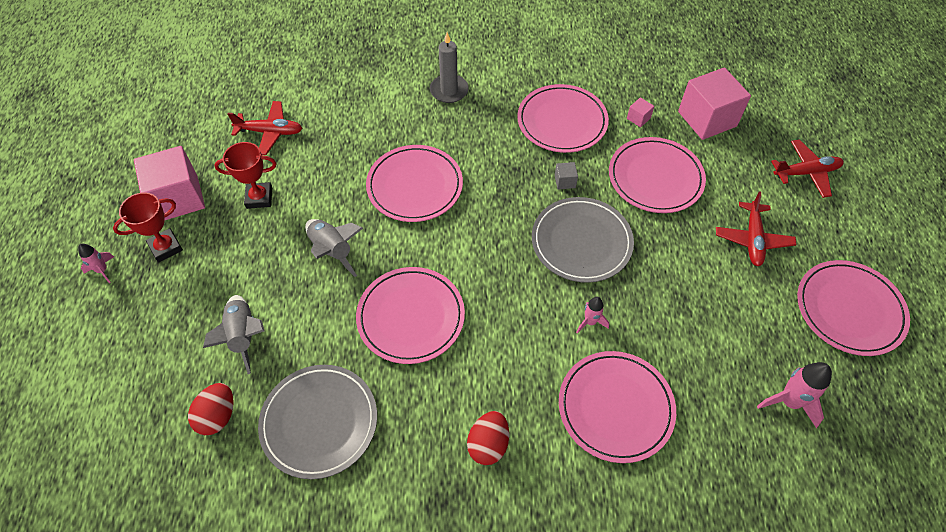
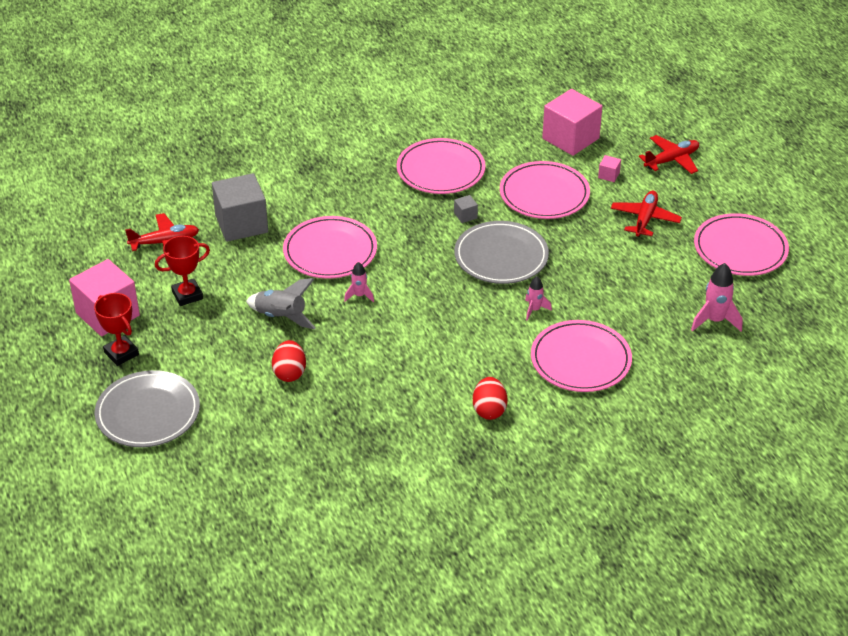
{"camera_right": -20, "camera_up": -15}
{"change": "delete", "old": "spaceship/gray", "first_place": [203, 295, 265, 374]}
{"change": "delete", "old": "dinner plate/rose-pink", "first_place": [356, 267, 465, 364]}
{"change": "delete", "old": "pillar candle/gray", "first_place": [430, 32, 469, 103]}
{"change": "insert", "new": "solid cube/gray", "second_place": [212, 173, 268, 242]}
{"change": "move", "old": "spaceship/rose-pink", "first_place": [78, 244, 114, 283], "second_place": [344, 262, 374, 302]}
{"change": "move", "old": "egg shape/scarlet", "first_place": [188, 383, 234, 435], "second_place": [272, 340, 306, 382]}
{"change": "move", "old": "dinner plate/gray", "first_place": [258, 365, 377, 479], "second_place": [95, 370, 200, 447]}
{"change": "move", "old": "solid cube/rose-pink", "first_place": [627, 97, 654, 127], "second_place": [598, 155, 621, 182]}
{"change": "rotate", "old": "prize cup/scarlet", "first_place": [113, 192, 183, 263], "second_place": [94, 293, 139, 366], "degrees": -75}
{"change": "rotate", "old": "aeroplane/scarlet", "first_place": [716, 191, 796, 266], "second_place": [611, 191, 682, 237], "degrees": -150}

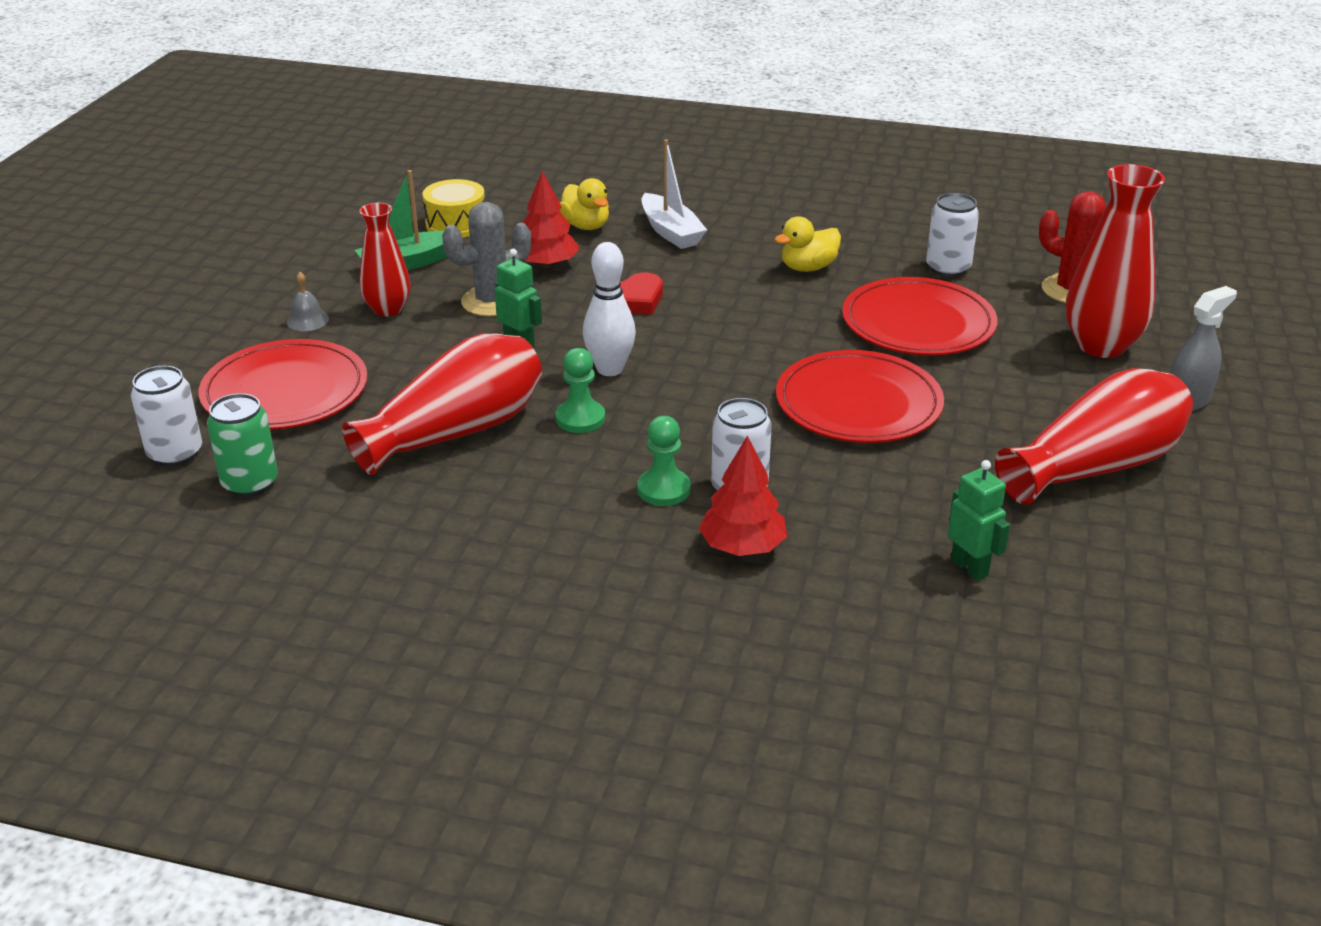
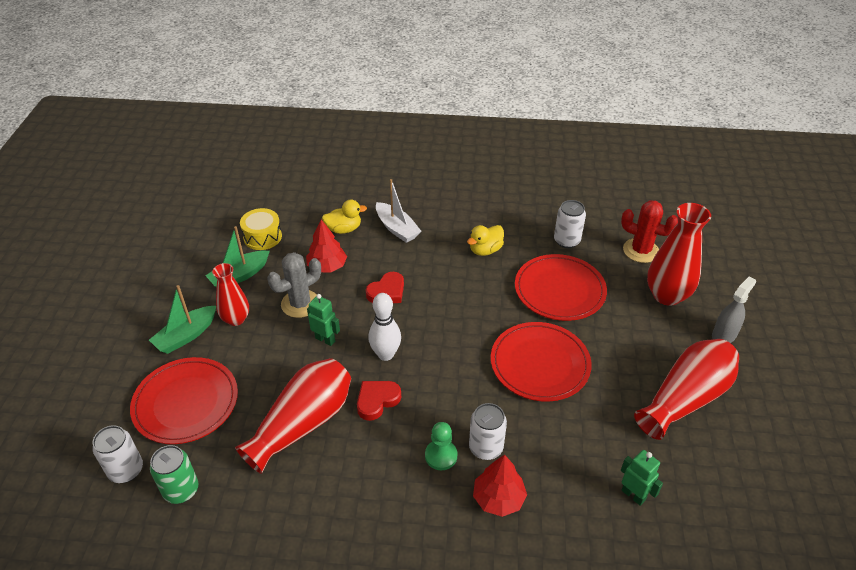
{"camera_right": -10, "camera_up": 10}
{"change": "replace", "old": "bell/gray", "new": "boat/emerald", "first_place": [287, 272, 329, 331], "second_place": [149, 285, 216, 354]}
{"change": "replace", "old": "chess pawn/emerald", "new": "love heart/scarlet", "first_place": [555, 348, 605, 433], "second_place": [357, 381, 401, 421]}
{"change": "rotate", "old": "toy duck/golden", "first_place": [559, 178, 609, 230], "second_place": [322, 200, 367, 234], "degrees": -60}

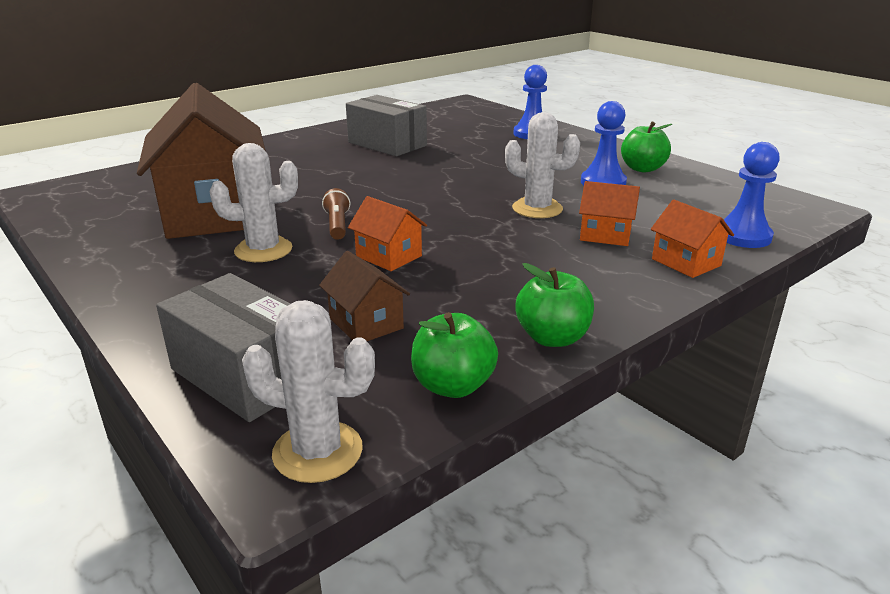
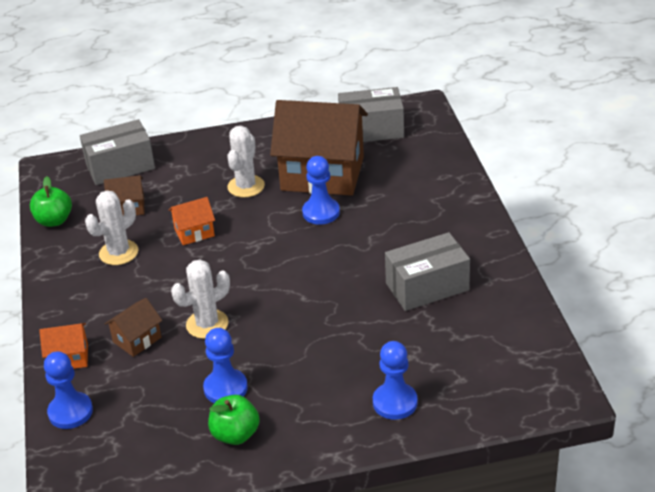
{"camera_right": 120, "camera_up": 10}
{"change": "delete", "old": "torch/dark brown", "first_place": [322, 188, 350, 240]}
{"change": "delete", "old": "toy apple/emerald", "first_place": [516, 263, 594, 347]}
{"change": "insert", "new": "chess pawn/royal blue", "second_place": [302, 156, 340, 225]}
{"change": "insert", "new": "package/gray", "second_place": [338, 87, 404, 142]}
{"change": "move", "old": "prickly plant/snow-white", "first_place": [242, 300, 375, 483], "second_place": [85, 190, 138, 265]}
{"change": "recolor", "old": "cottage/bright orange", "new": "cottage/dark brown", "first_place": [579, 181, 640, 246], "second_place": [105, 298, 162, 357]}

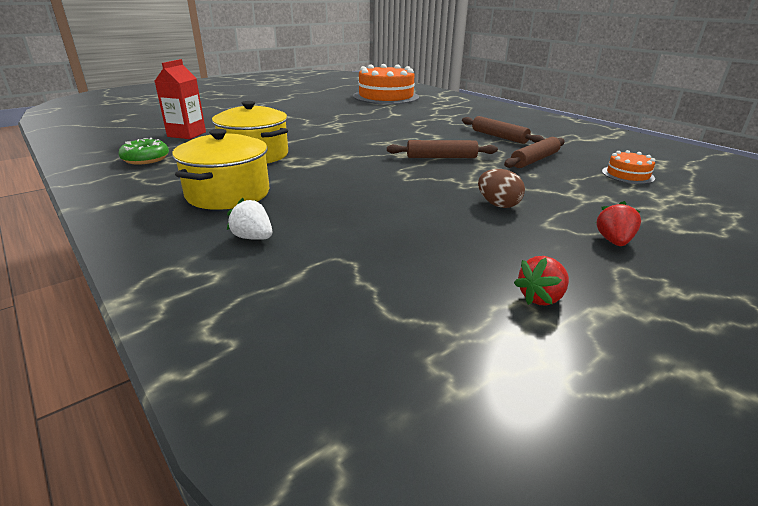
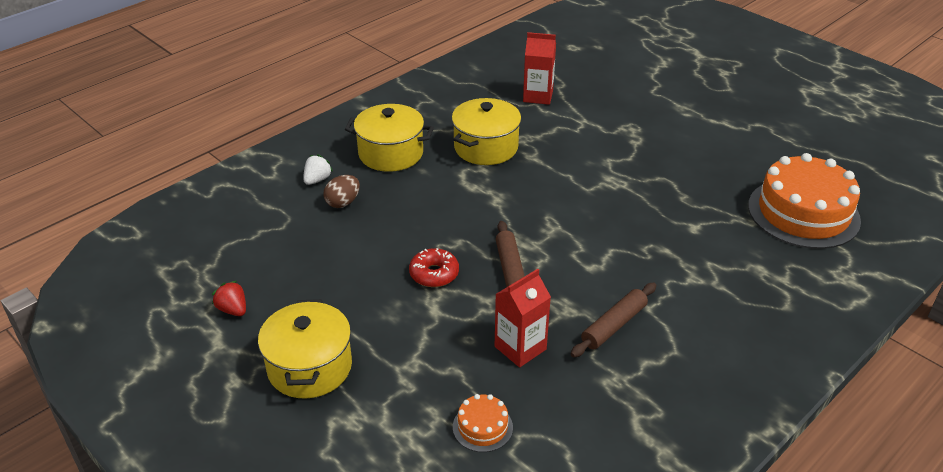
{"camera_right": 85, "camera_up": 10}
{"change": "delete", "old": "glazed donut/emerald", "first_place": [118, 138, 169, 165]}
{"change": "insert", "new": "glazed donut/scarlet", "second_place": [409, 248, 459, 287]}
{"change": "move", "old": "egg shape/dark brown", "first_place": [478, 169, 525, 208], "second_place": [324, 175, 360, 208]}
{"change": "replace", "old": "rolling pin/dark brown", "new": "milk carton/scarlet", "first_place": [504, 137, 565, 168], "second_place": [495, 269, 551, 367]}
{"change": "replace", "old": "strawberry/scarlet", "new": "cooking pot/golden", "first_place": [596, 201, 641, 246], "second_place": [258, 299, 352, 399]}

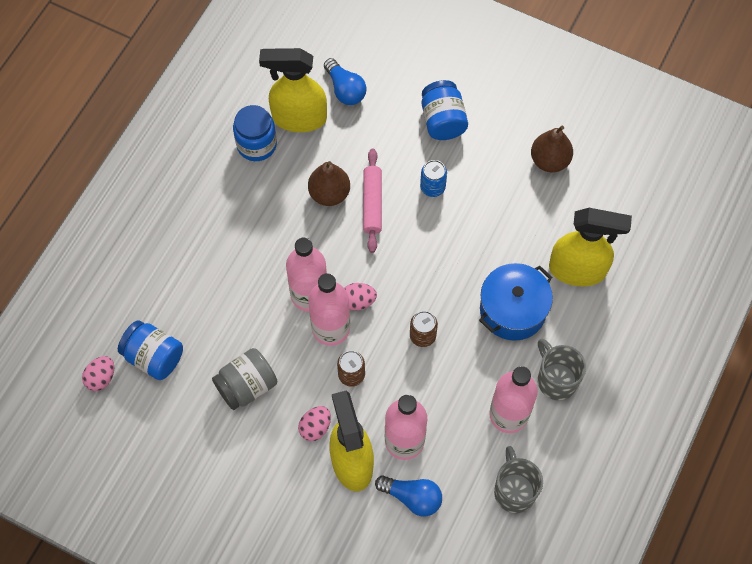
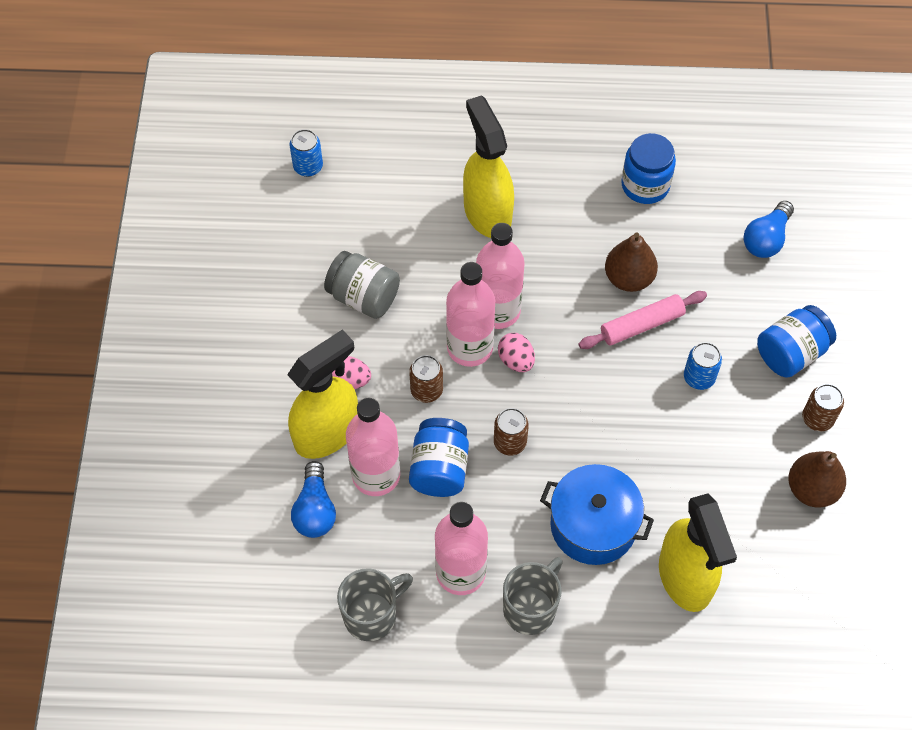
{"camera_right": 65, "camera_up": -5}
{"change": "insert", "new": "soda can/dark brown", "second_place": [802, 384, 844, 431]}
{"change": "move", "old": "jar/royal blue", "first_place": [118, 320, 183, 380], "second_place": [409, 418, 469, 497]}
{"change": "move", "old": "sprayer/golden", "first_place": [259, 48, 327, 132], "second_place": [463, 95, 514, 238]}
{"change": "replace", "old": "egg shape/rose-pink", "new": "soda can/royal blue", "first_place": [82, 356, 114, 391], "second_place": [289, 129, 323, 177]}

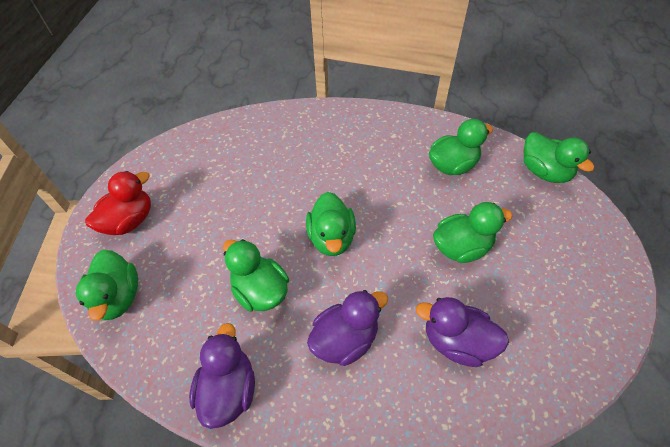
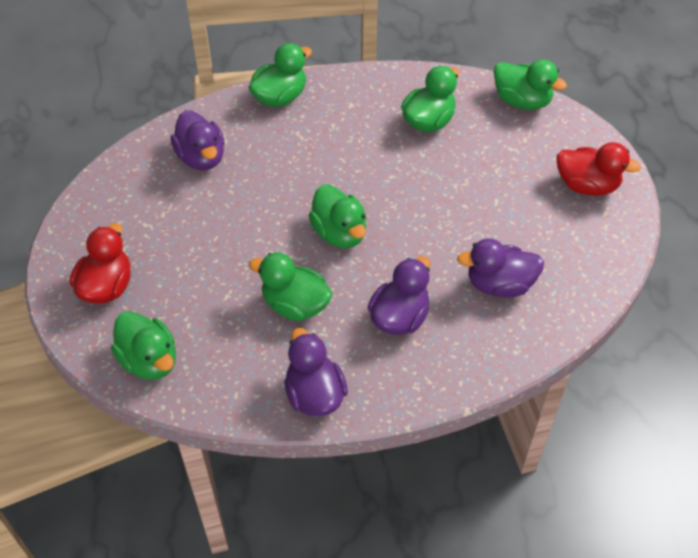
{"camera_right": -25, "camera_up": 0}
{"change": "insert", "new": "toy duck/royal purple", "second_place": [170, 110, 225, 170]}
{"change": "insert", "new": "toy duck/scarlet", "second_place": [557, 142, 641, 196]}
{"change": "move", "old": "toy duck/emerald", "first_place": [433, 202, 513, 263], "second_place": [248, 43, 312, 107]}

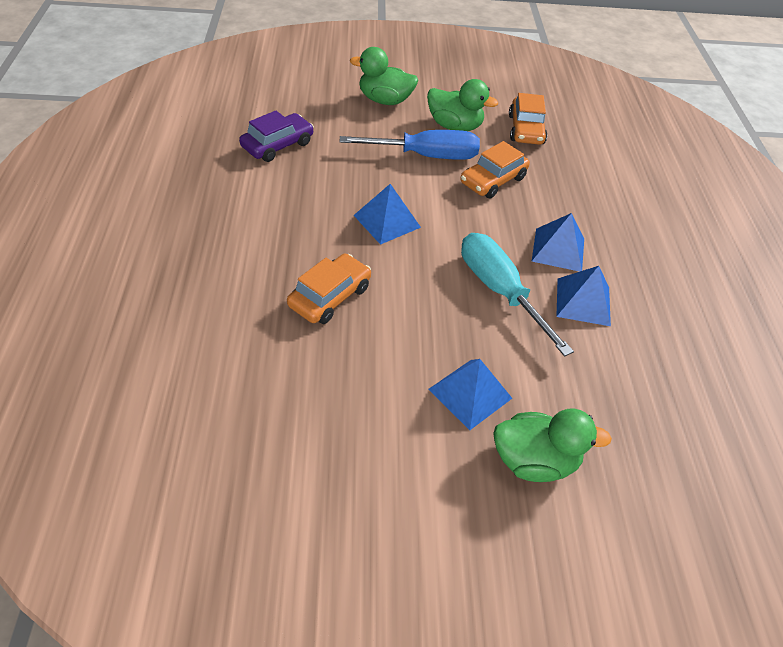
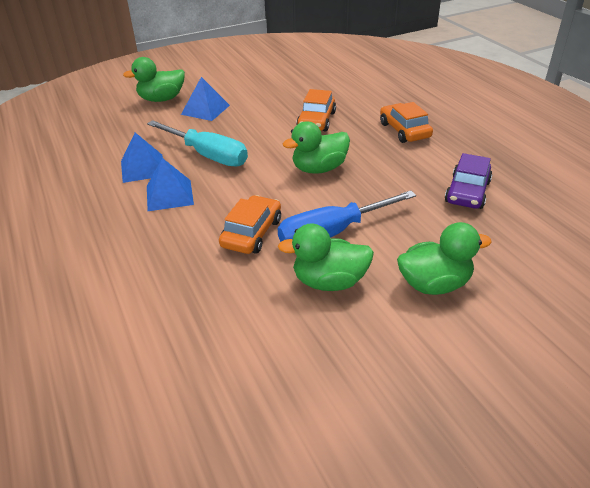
{"camera_right": 160, "camera_up": -10}
{"change": "move", "old": "car/bright orange", "first_place": [509, 93, 547, 145], "second_place": [380, 102, 433, 143]}
{"change": "replace", "old": "pyramid shape/royal blue", "new": "toy duck/emerald", "first_place": [354, 184, 421, 245], "second_place": [283, 121, 350, 174]}

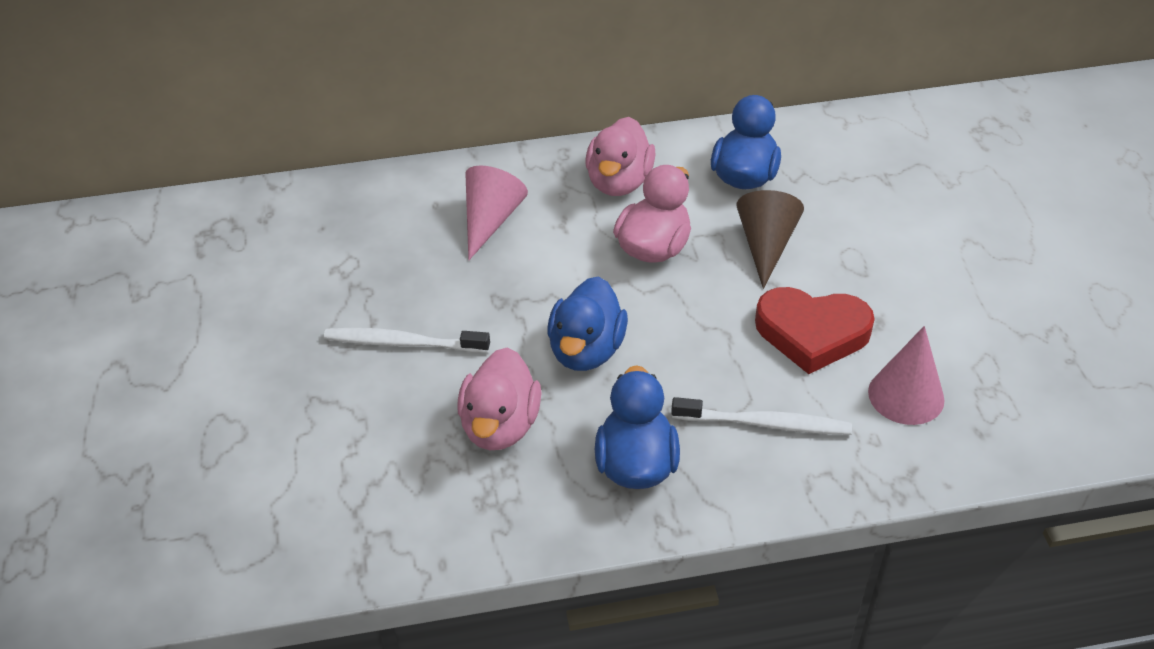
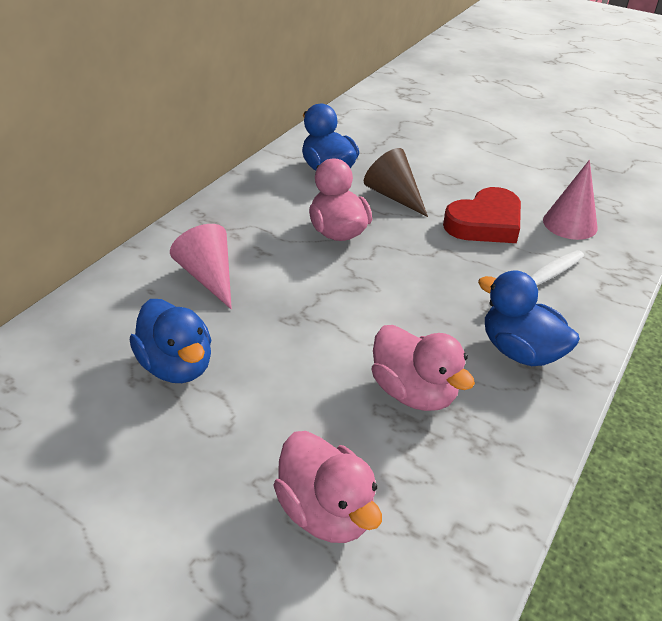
{"camera_right": -50, "camera_up": -5}
{"change": "delete", "old": "toothbrush/snow-white", "first_place": [324, 328, 490, 353]}
{"change": "move", "old": "toy duck/royal blue", "first_place": [547, 276, 628, 371], "second_place": [130, 299, 212, 383]}
{"change": "move", "old": "toy duck/rose-pink", "first_place": [585, 117, 656, 196], "second_place": [273, 431, 382, 543]}

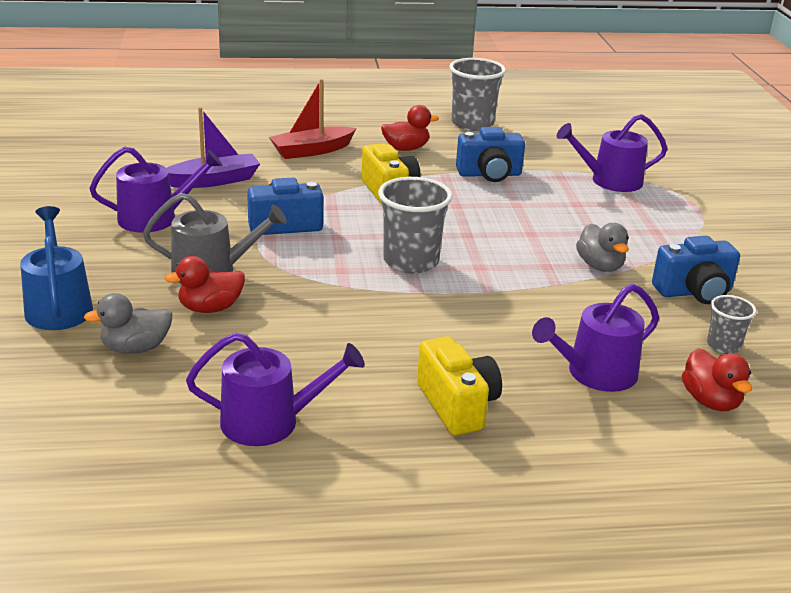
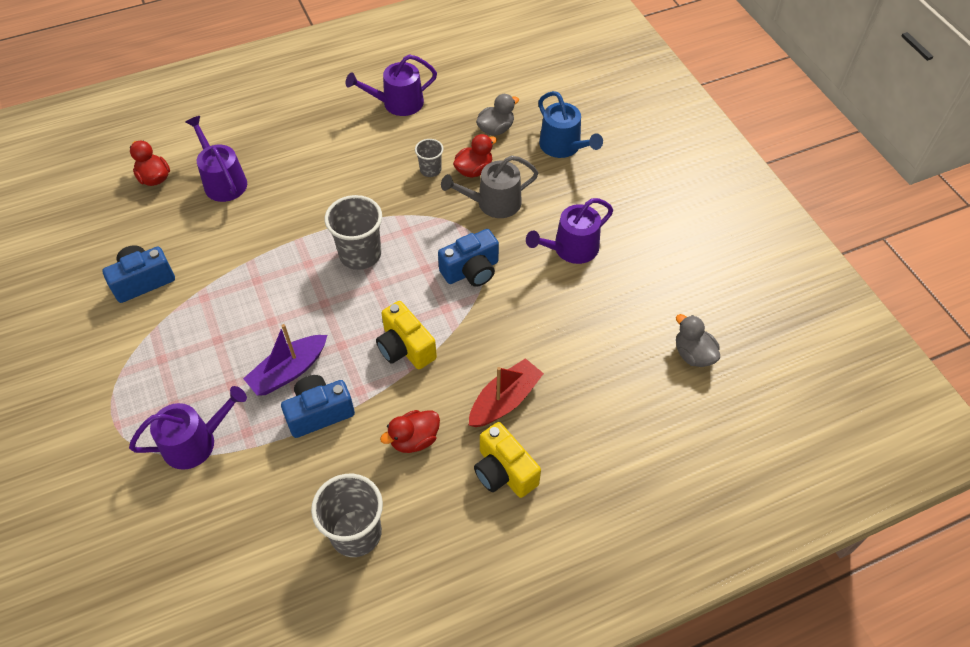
{"camera_right": 165, "camera_up": 25}
{"change": "move", "old": "boat/royal purple", "first_place": [167, 107, 260, 188], "second_place": [243, 324, 327, 396]}
{"change": "move", "old": "compact camera/golden", "first_place": [417, 337, 502, 435], "second_place": [474, 422, 541, 498]}
{"change": "move", "old": "toy duck/gray", "first_place": [576, 223, 629, 272], "second_place": [676, 314, 720, 367]}
{"change": "move", "old": "beaker/gray", "first_place": [707, 295, 756, 354], "second_place": [415, 139, 443, 177]}
{"change": "rotate", "old": "watering can/royal purple", "first_place": [532, 284, 659, 392], "second_place": [186, 116, 247, 202], "degrees": -75}

